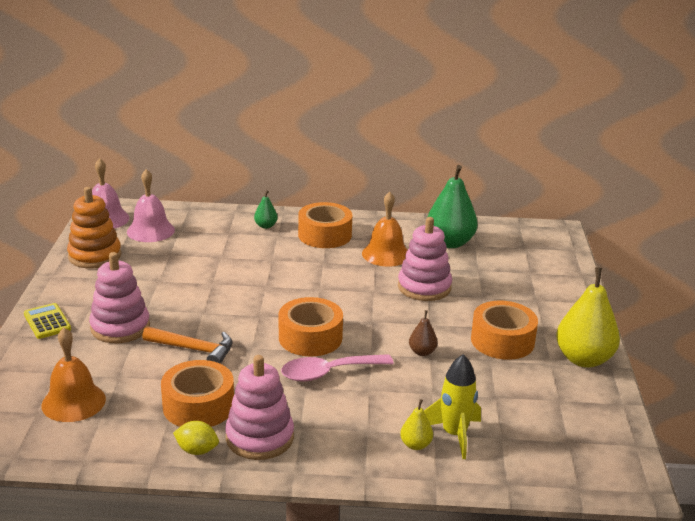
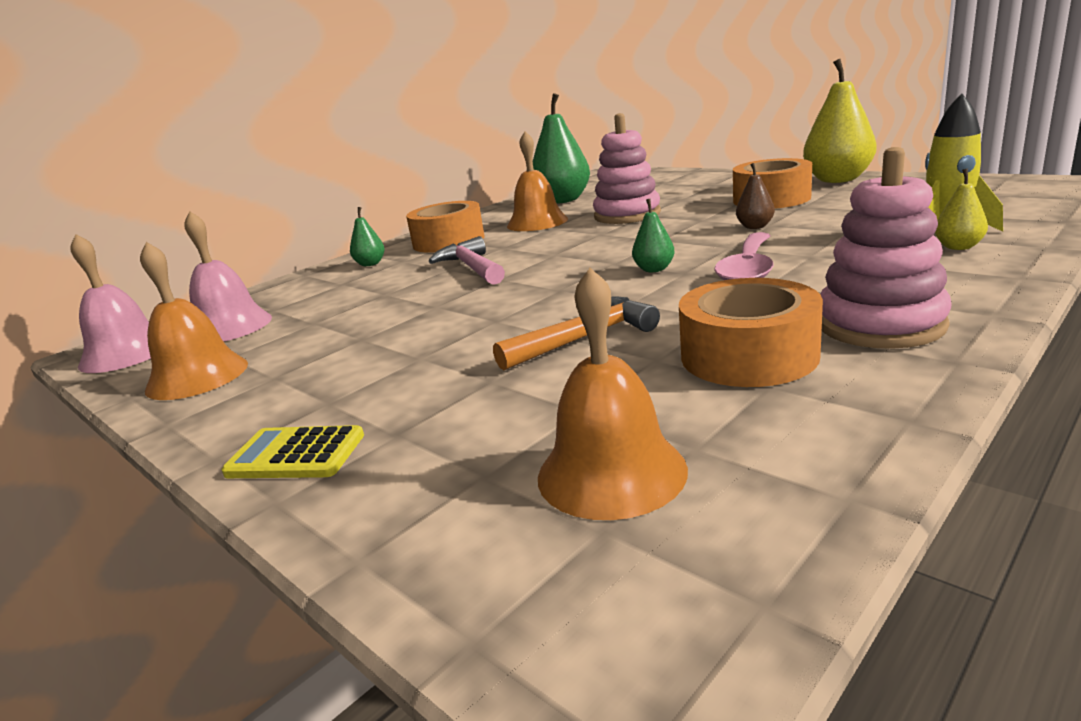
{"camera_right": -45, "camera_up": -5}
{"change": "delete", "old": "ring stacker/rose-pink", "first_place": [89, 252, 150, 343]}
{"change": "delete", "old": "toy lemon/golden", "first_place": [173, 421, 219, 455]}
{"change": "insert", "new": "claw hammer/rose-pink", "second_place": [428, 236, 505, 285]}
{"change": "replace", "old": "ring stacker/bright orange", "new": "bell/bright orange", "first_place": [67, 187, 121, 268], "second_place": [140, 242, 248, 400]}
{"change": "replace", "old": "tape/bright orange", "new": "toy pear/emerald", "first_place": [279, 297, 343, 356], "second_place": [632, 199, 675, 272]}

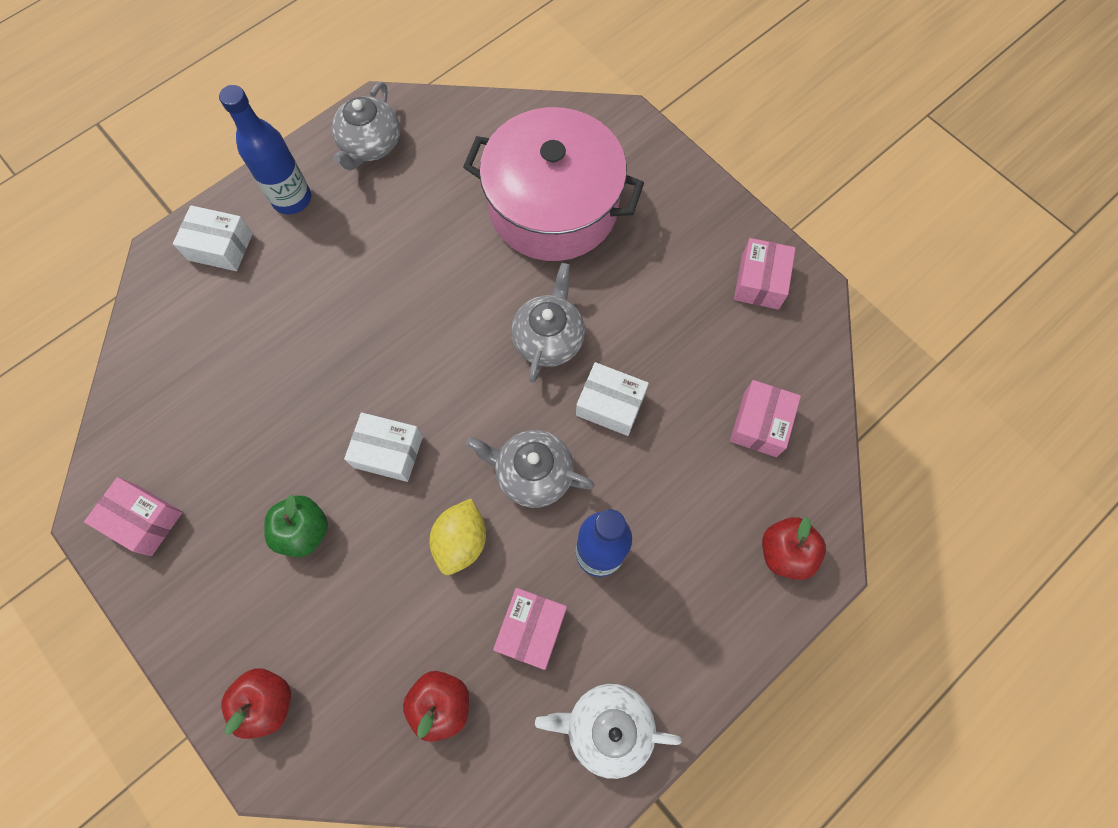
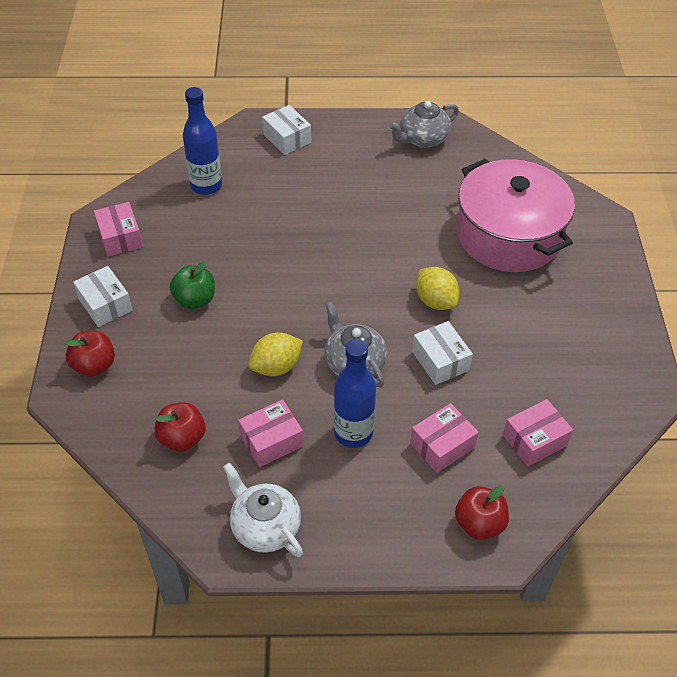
{"camera_right": 40, "camera_up": -20}
{"change": "move", "old": "bottle/royal blue", "first_place": [219, 85, 311, 215], "second_place": [183, 87, 222, 195]}
{"change": "move", "old": "package/snow-white", "first_place": [344, 412, 423, 482], "second_place": [73, 266, 133, 327]}
{"change": "move", "old": "package/rose-pink", "first_place": [734, 238, 796, 310], "second_place": [410, 403, 479, 473]}
{"change": "replace", "old": "china teapot/gray", "new": "toy lemon/golden", "first_place": [511, 263, 585, 383], "second_place": [416, 267, 459, 310]}

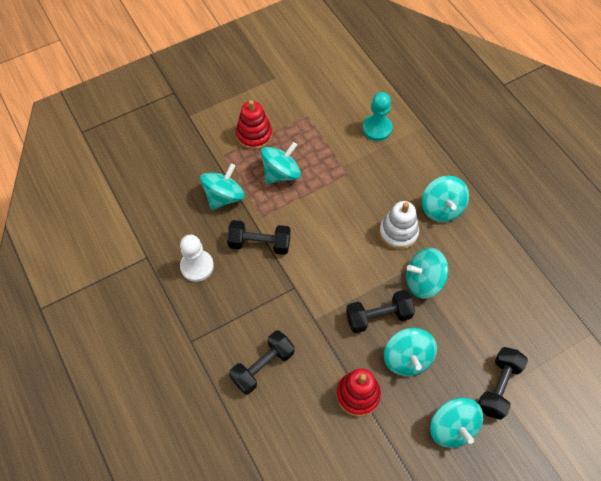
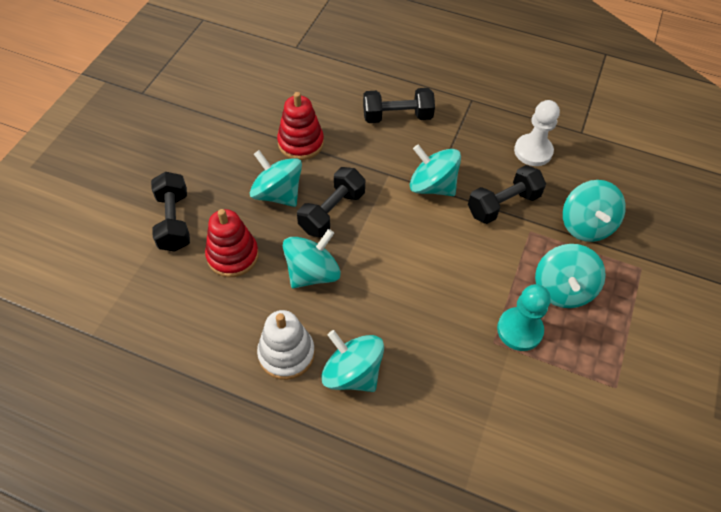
{"camera_right": 140, "camera_up": -5}
{"change": "move", "old": "ring stacker/scarlet", "first_place": [236, 100, 272, 150], "second_place": [205, 209, 259, 277]}
{"change": "move", "old": "chess pawn/teal", "first_place": [362, 92, 393, 141], "second_place": [497, 284, 551, 351]}
{"change": "move", "old": "ring stacker/snow-white", "first_place": [379, 201, 419, 250], "second_place": [257, 310, 315, 380]}
{"change": "move", "old": "toy top/teal", "first_place": [430, 398, 483, 448], "second_place": [410, 145, 461, 196]}
{"change": "rotate", "old": "hand weight/jet-black", "first_place": [229, 330, 295, 395], "second_place": [363, 88, 435, 123], "degrees": 75}

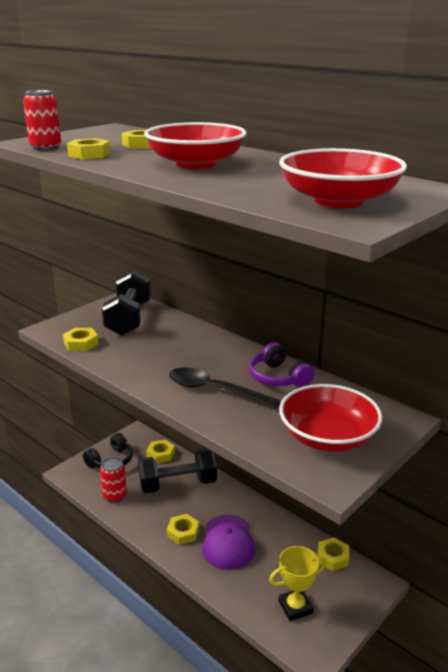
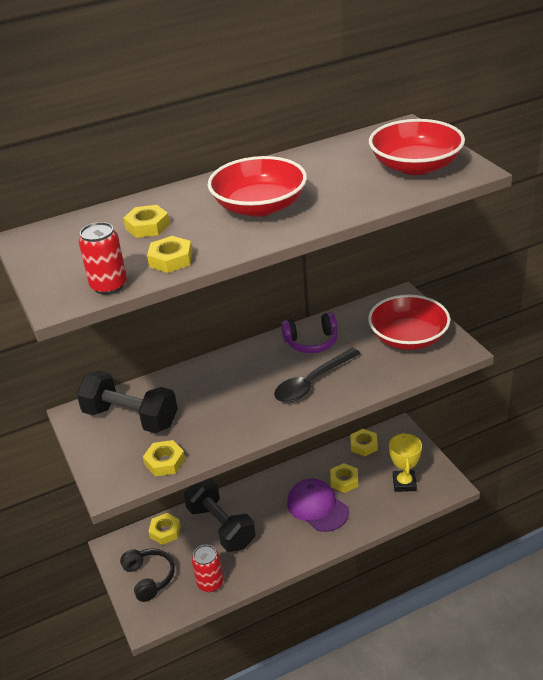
{"camera_right": -65, "camera_up": 10}
{"change": "move", "old": "hex nut/golden", "first_place": [167, 514, 199, 545], "second_place": [330, 463, 358, 493]}
{"change": "rotate", "old": "hand weight/jet-black", "first_place": [138, 448, 217, 493], "second_place": [184, 478, 256, 552], "degrees": -45}
{"change": "rotate", "old": "peaked cap/royal purple", "first_place": [202, 514, 255, 570], "second_place": [287, 478, 349, 532], "degrees": -150}

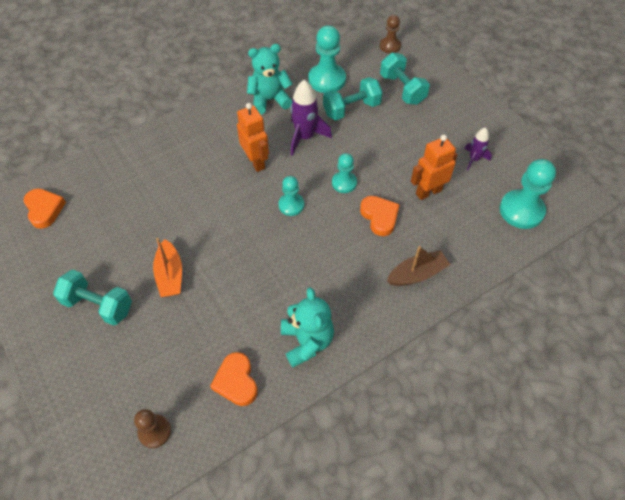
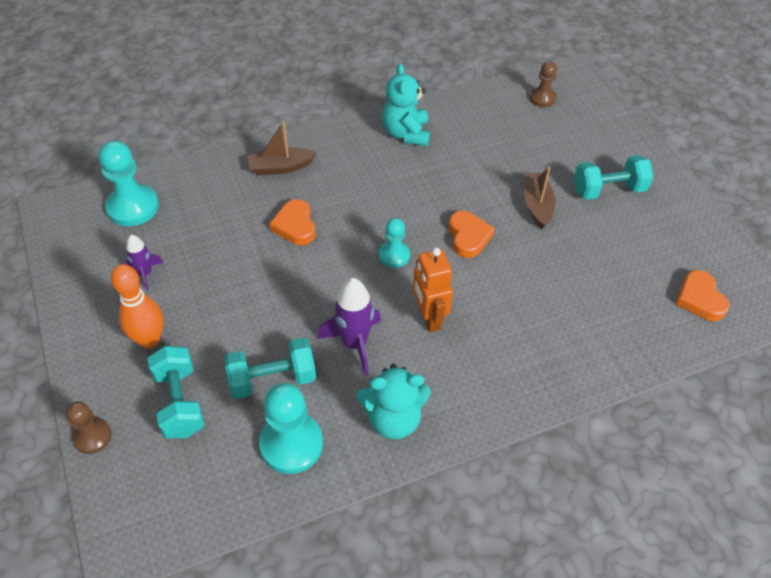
{"camera_right": -170, "camera_up": -5}
{"change": "delete", "old": "chess pawn/teal", "first_place": [332, 153, 357, 193]}
{"change": "delete", "old": "robot/bright orange", "first_place": [411, 135, 458, 200]}
{"change": "insert", "new": "tenpin/bright orange", "second_place": [111, 264, 164, 348]}
{"change": "move", "old": "love heart/bright orange", "first_place": [210, 352, 258, 406], "second_place": [449, 211, 495, 258]}
{"change": "move", "old": "chess pawn/dark brown", "first_place": [380, 15, 401, 53], "second_place": [65, 401, 112, 454]}
{"change": "recolor", "old": "boat/bright orange", "new": "boat/dark brown", "first_place": [153, 238, 182, 297], "second_place": [524, 167, 556, 229]}
{"change": "rotate", "old": "hand weight/teal", "first_place": [53, 269, 132, 326], "second_place": [574, 155, 654, 200], "degrees": -45}

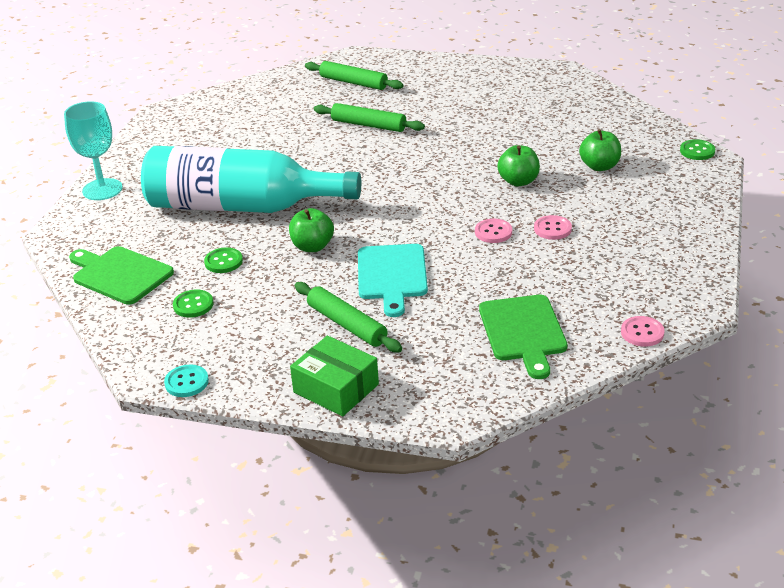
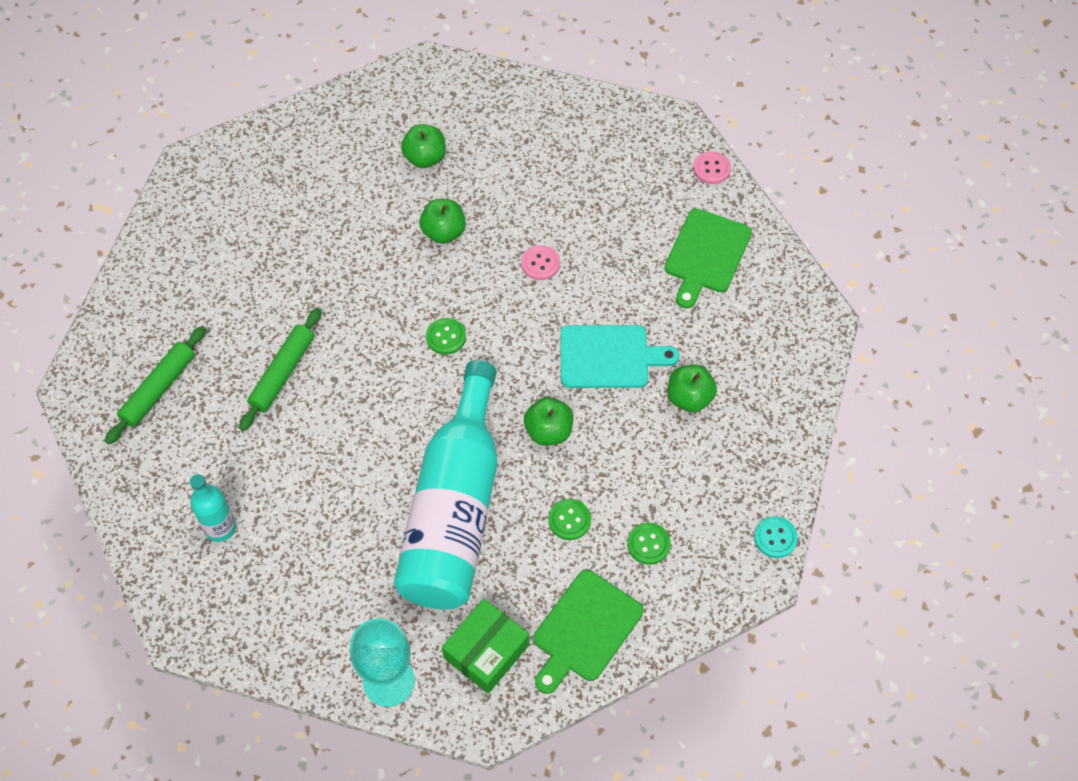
{"camera_right": -90, "camera_up": 25}
{"change": "delete", "old": "button/rose-pink", "first_place": [534, 215, 572, 240]}
{"change": "insert", "new": "bottle/teal", "second_place": [190, 474, 236, 542]}
{"change": "move", "old": "package/emerald", "first_place": [290, 336, 379, 417], "second_place": [442, 599, 529, 694]}
{"change": "move", "old": "button/emerald", "first_place": [680, 139, 715, 160], "second_place": [426, 318, 466, 355]}
{"change": "replace", "old": "rolling pin/emerald", "new": "toy apple/emerald", "first_place": [295, 282, 402, 352], "second_place": [668, 365, 717, 413]}
{"change": "rotate", "old": "bread board/emerald", "first_place": [479, 295, 567, 379], "second_place": [665, 209, 752, 309], "degrees": 120}

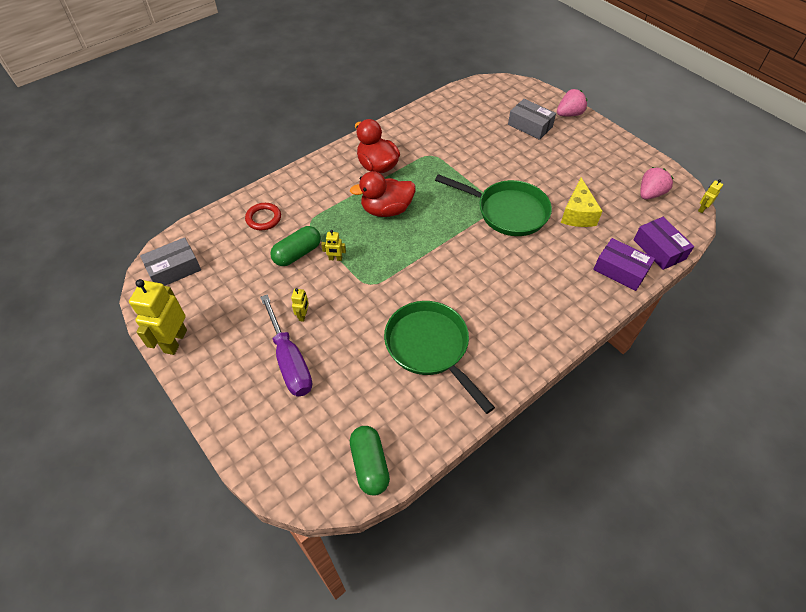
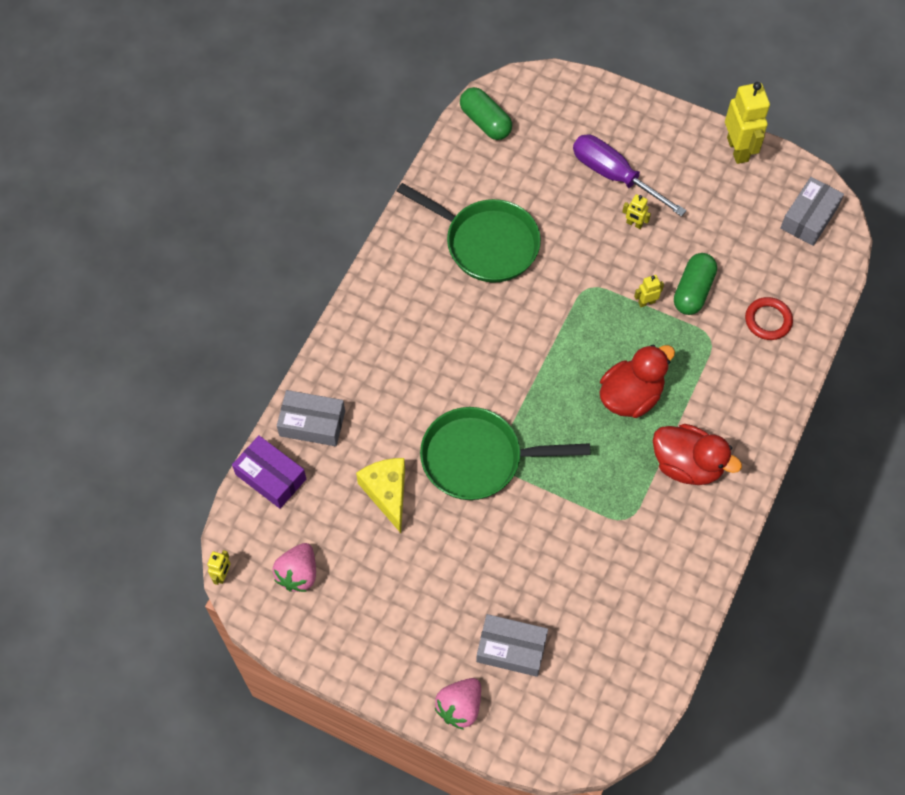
{"camera_right": 155, "camera_up": 10}
{"change": "recolor", "old": "package/royal purple", "new": "package/gray", "first_place": [593, 238, 655, 291], "second_place": [277, 390, 345, 446]}
{"change": "rotate", "old": "robot/golden", "first_place": [291, 288, 309, 322], "second_place": [622, 194, 651, 229], "degrees": -45}

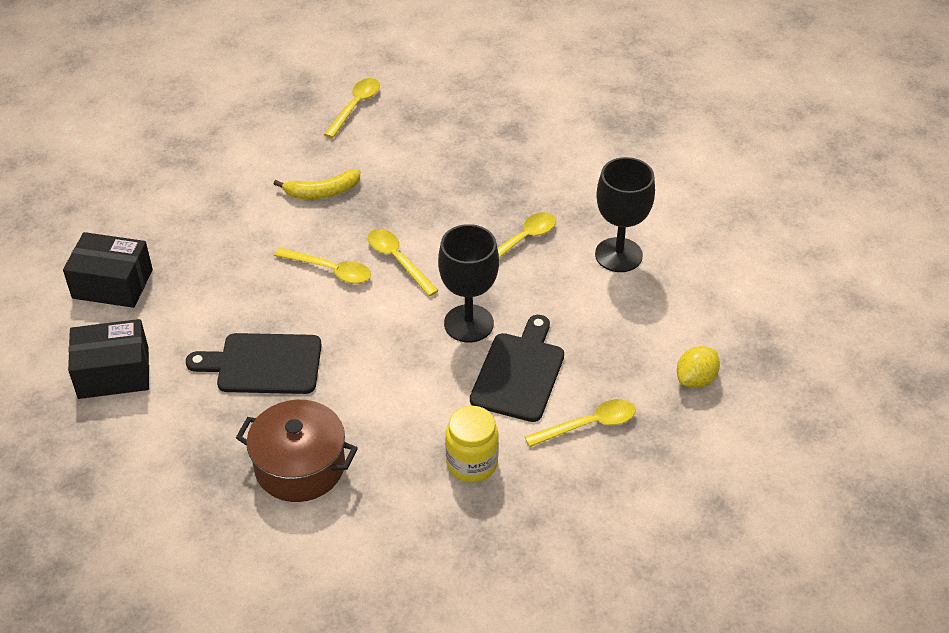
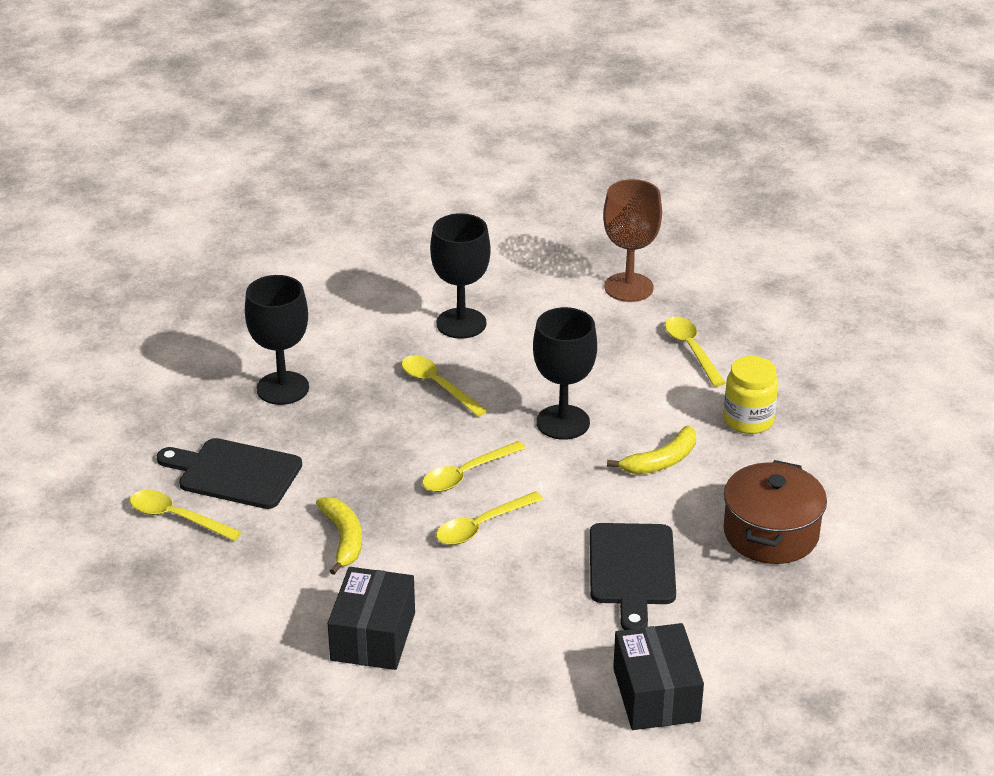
{"camera_right": -90, "camera_up": -10}
{"change": "insert", "new": "goblet/jet-black", "second_place": [245, 275, 309, 405]}
{"change": "insert", "new": "banana fruit/golden", "second_place": [607, 426, 696, 474]}
{"change": "move", "old": "package/jet-black", "first_place": [63, 232, 153, 308], "second_place": [328, 567, 415, 670]}
{"change": "move", "old": "bread board/jet-black", "first_place": [470, 315, 564, 422], "second_place": [157, 438, 302, 509]}
{"change": "replace", "old": "toy lemon/golden", "new": "goblet/dark brown", "first_place": [677, 346, 720, 388], "second_place": [603, 179, 662, 302]}
{"change": "rotate", "old": "teaspoon/golden", "first_place": [274, 247, 371, 284], "second_place": [436, 491, 543, 545], "degrees": -150}

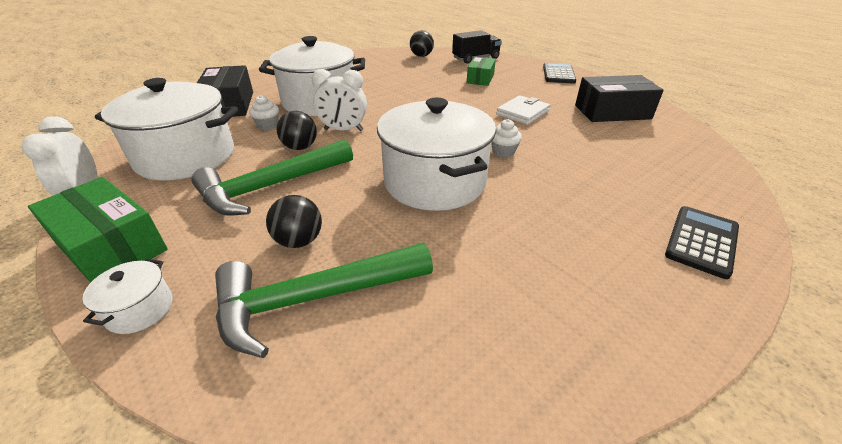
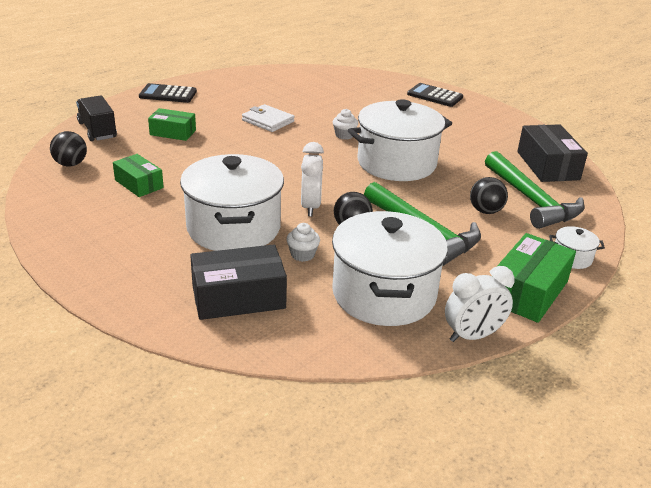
{"camera_right": -95, "camera_up": -5}
{"change": "insert", "new": "package/emerald", "second_place": [113, 154, 164, 197]}
{"change": "move", "old": "package/jet-black", "first_place": [575, 75, 664, 122], "second_place": [517, 124, 588, 182]}

